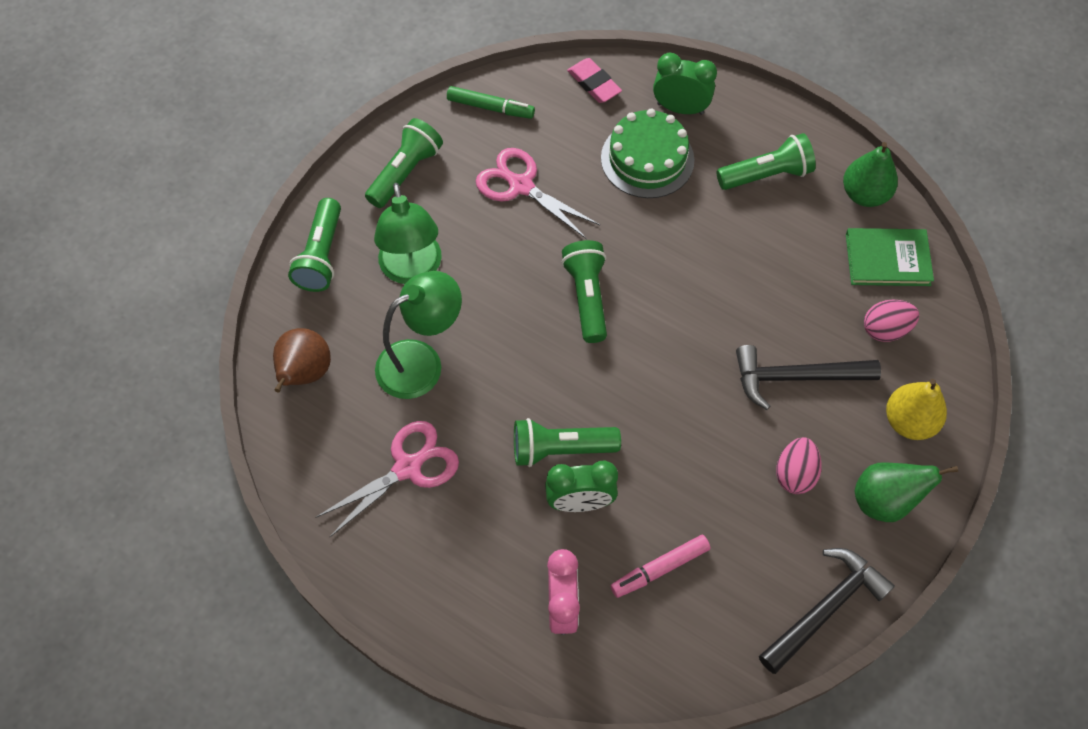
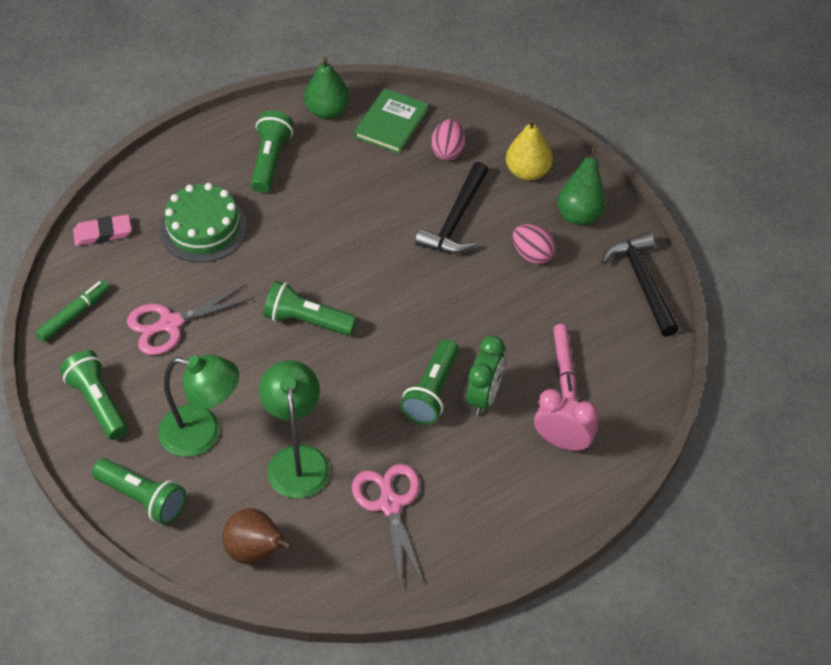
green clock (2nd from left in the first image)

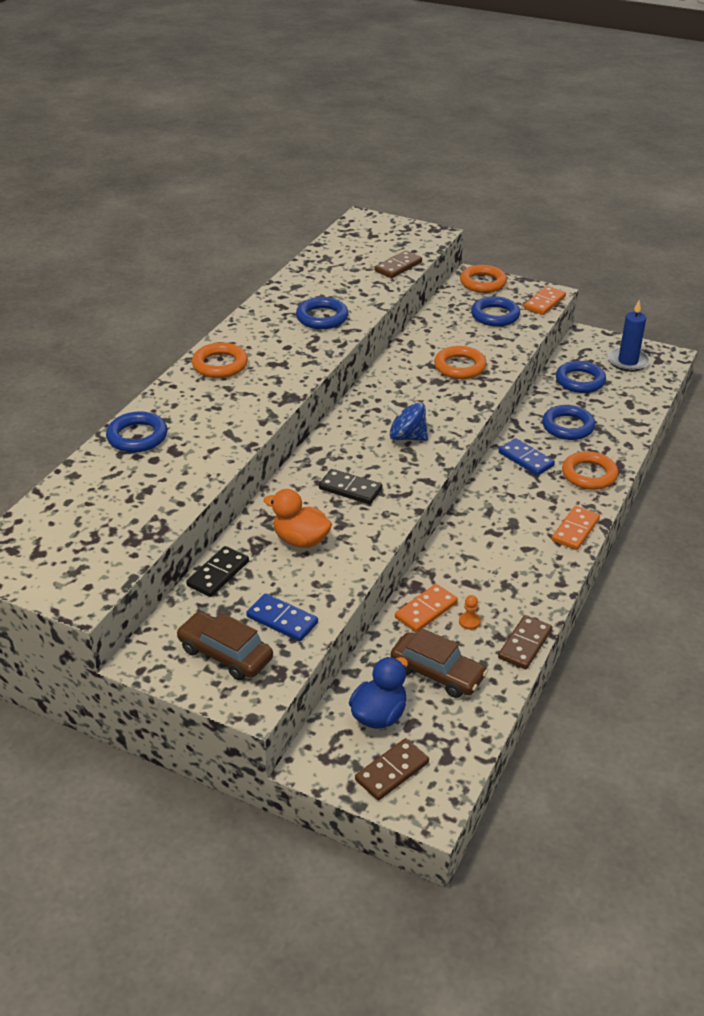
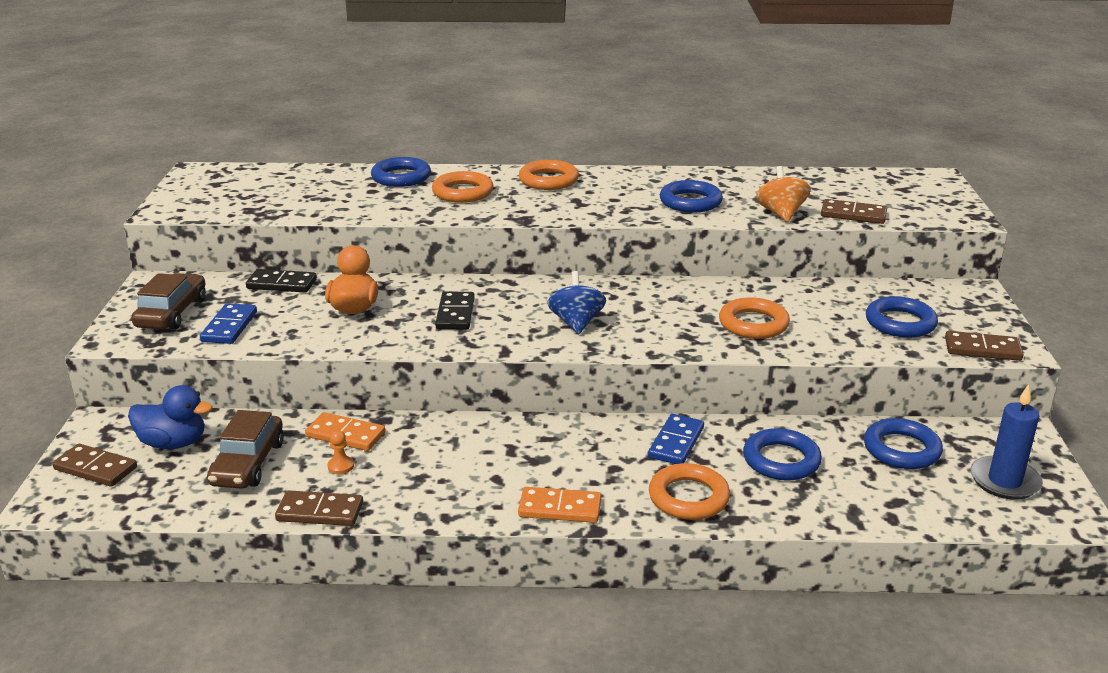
orange ring (1st from left)
brown domino (4th from left)
orange spinning top

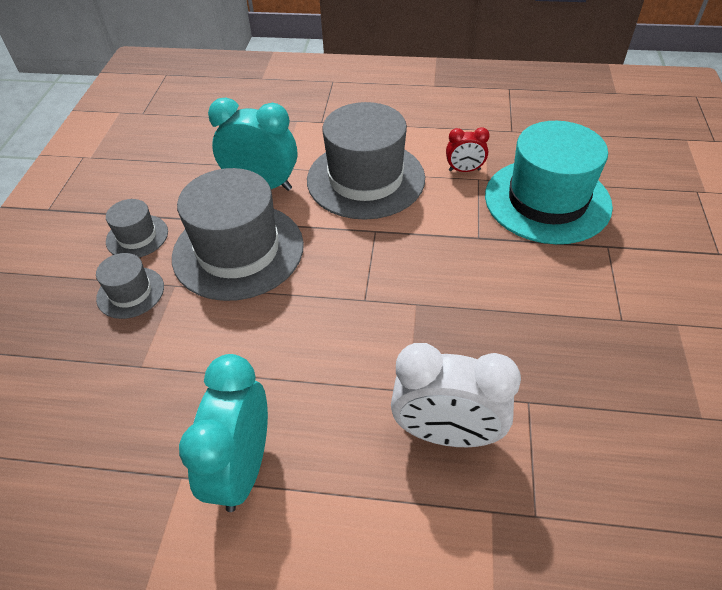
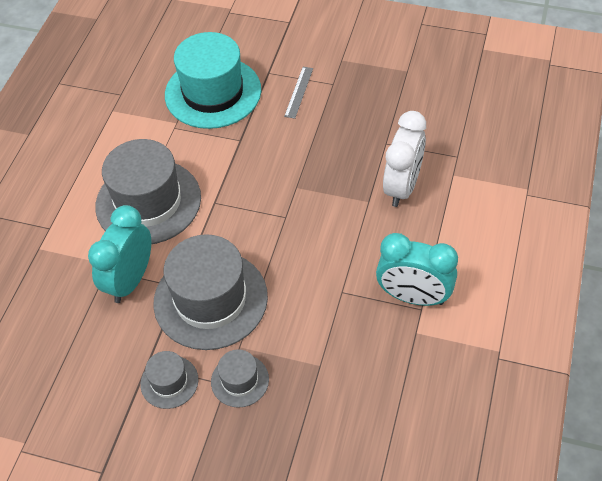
red clock
grey ruler

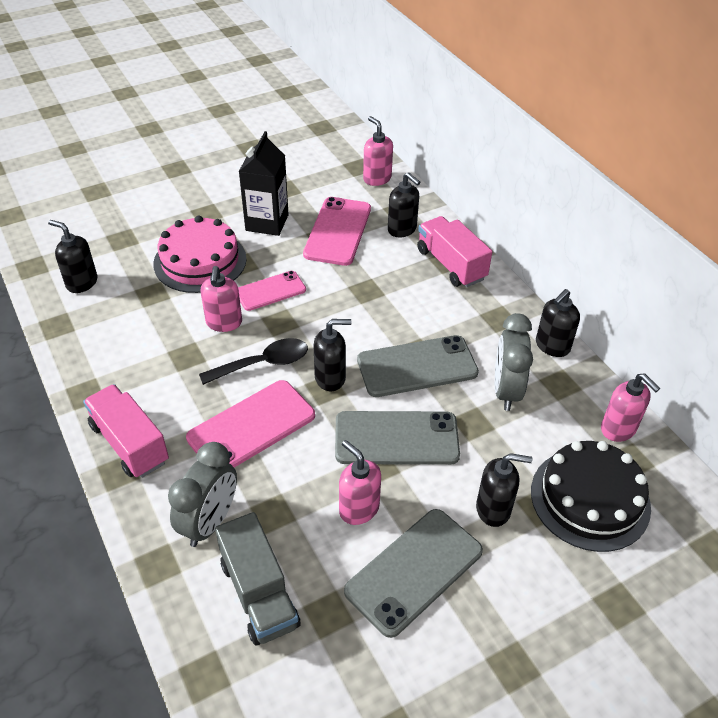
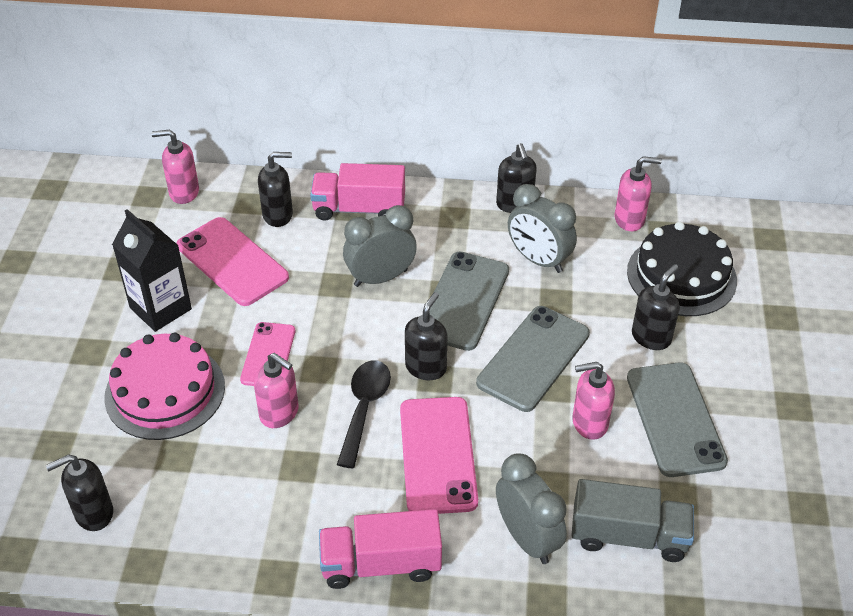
grey clock (1st from left)

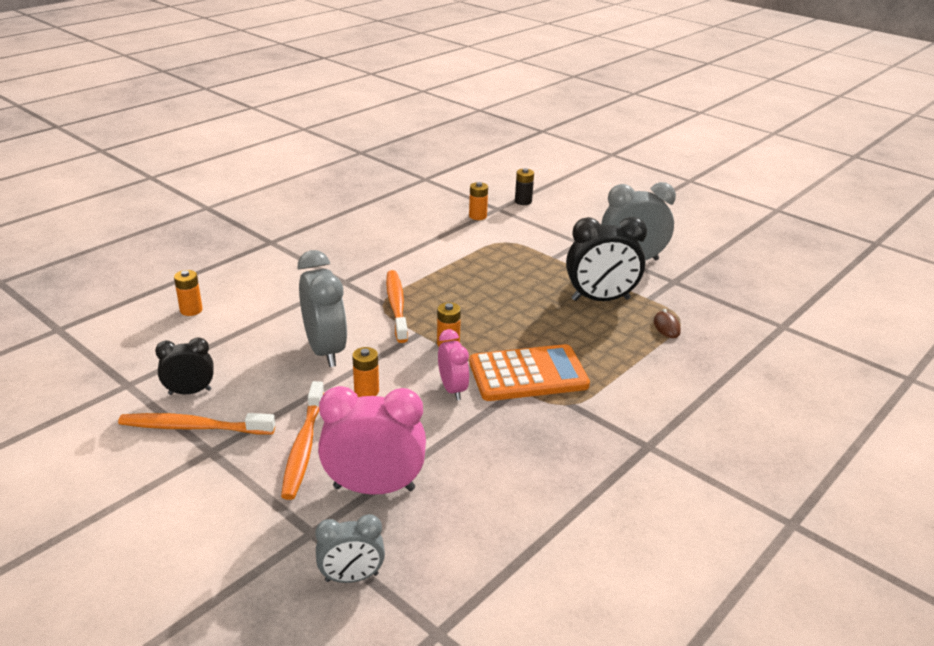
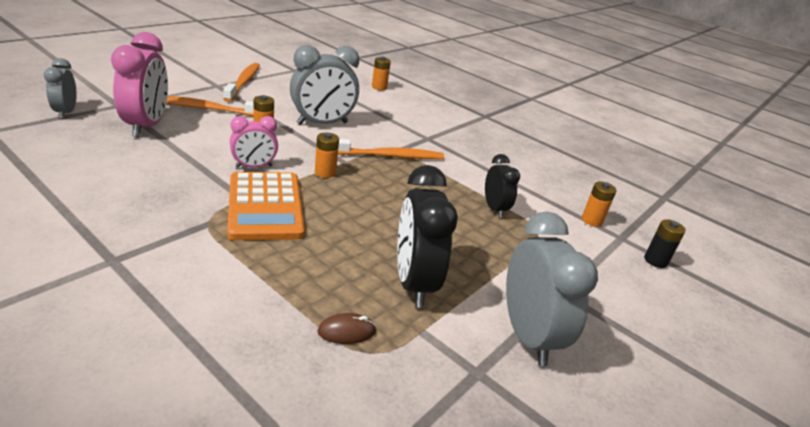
black clock (2nd from left)

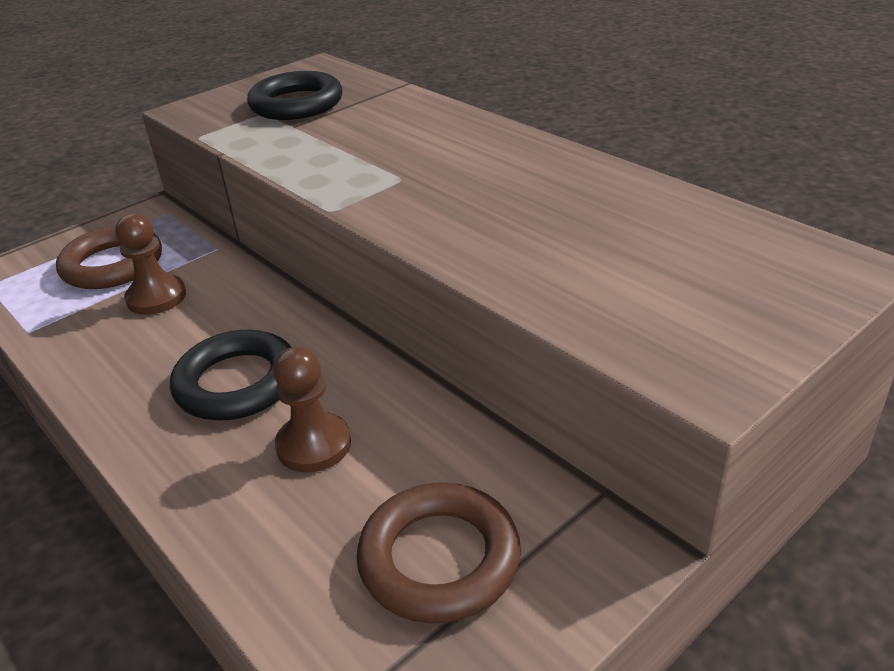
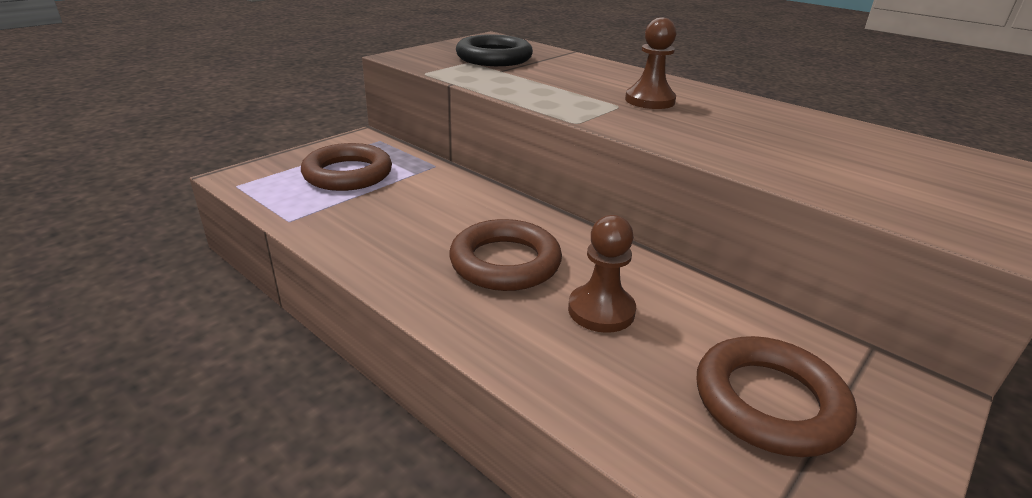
brown pawn (2nd from left)
brown ring (2nd from left)

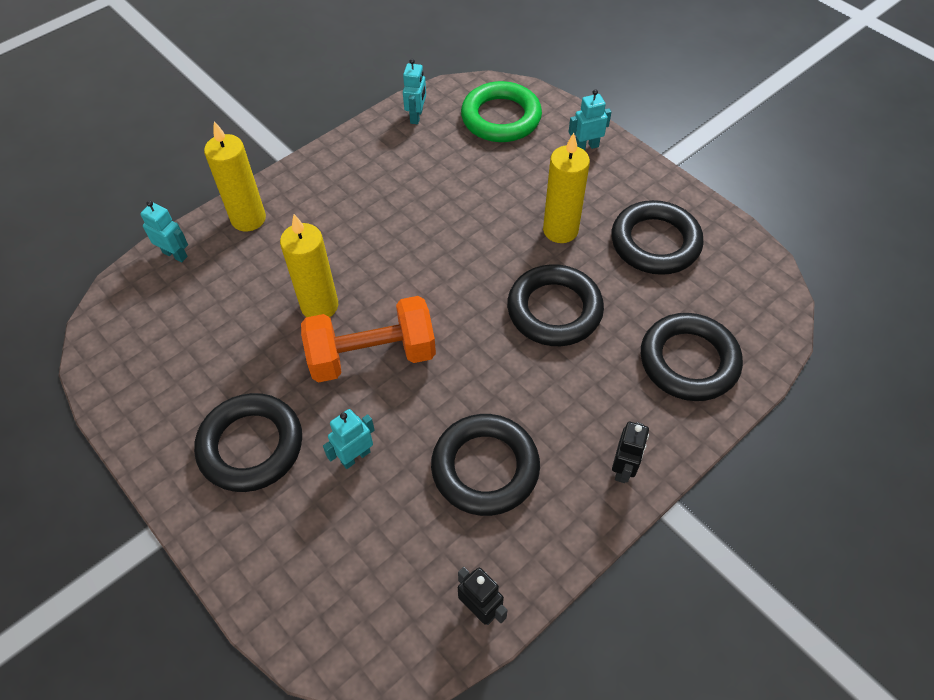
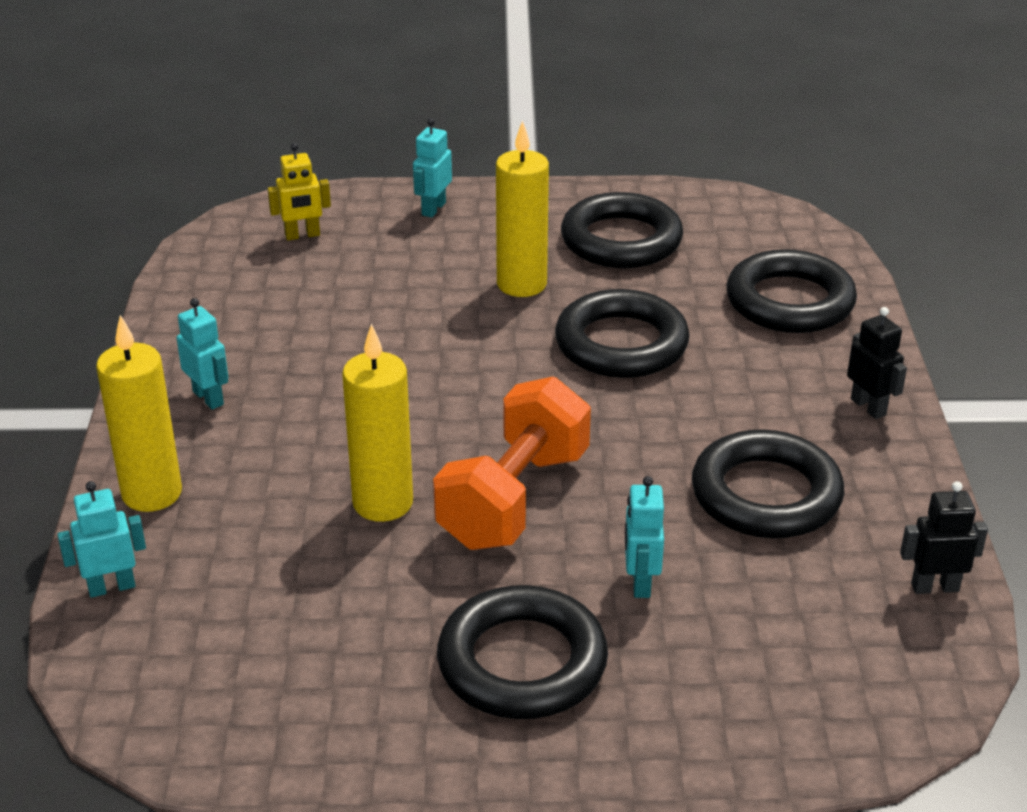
turquoise robot (2nd from left)
yellow robot

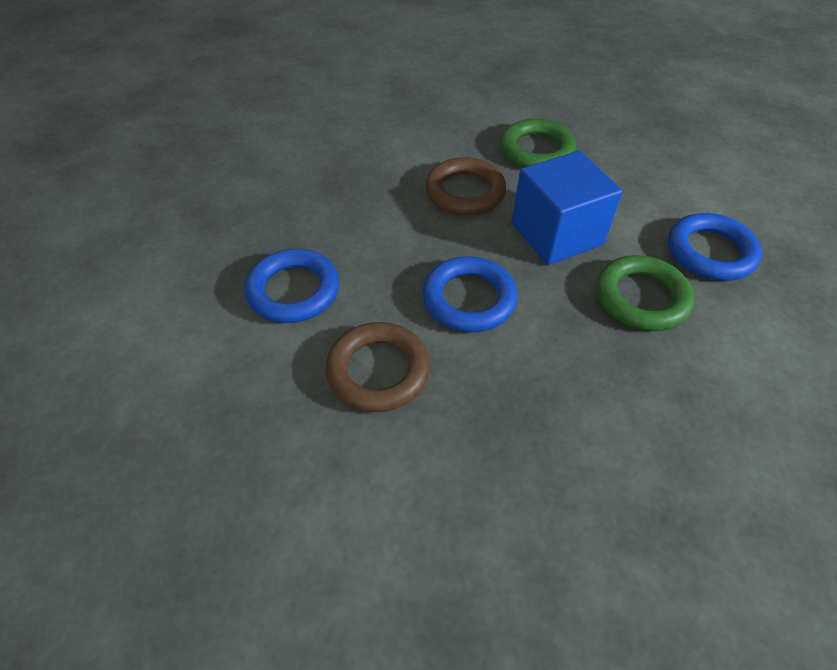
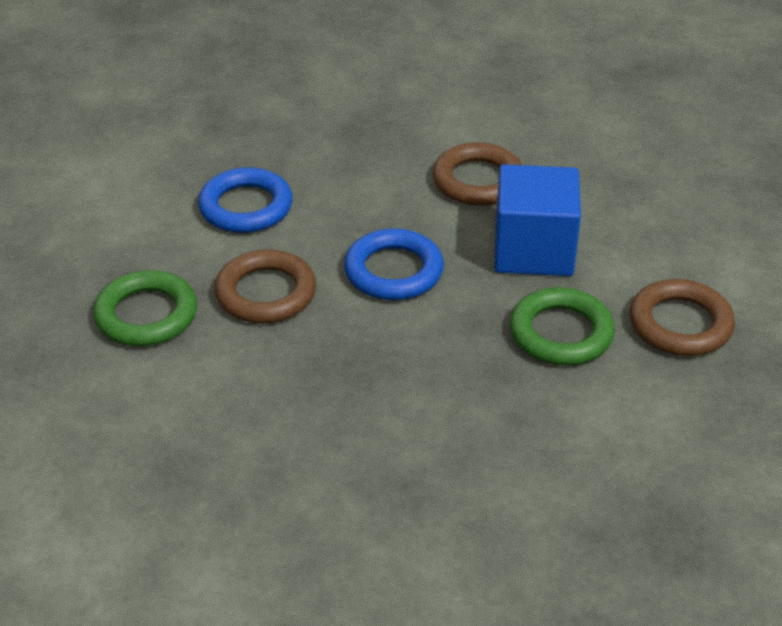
green ring (1st from left)
brown ring (3rd from left)

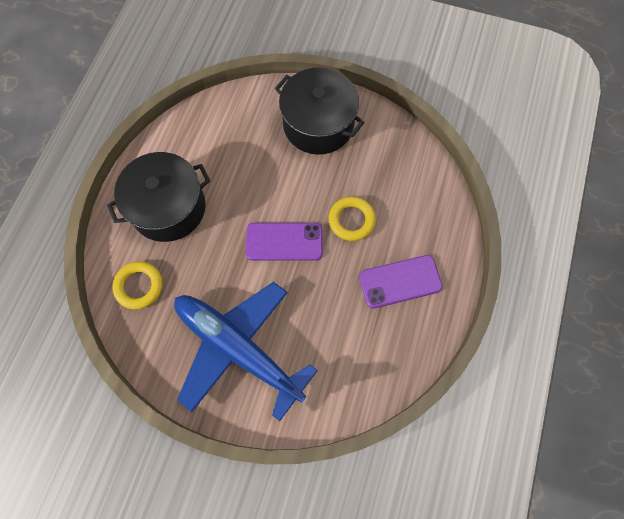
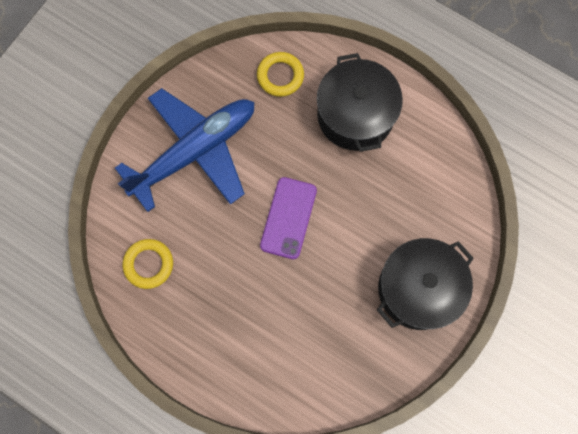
yellow ring (1st from left)
purple phone (2nd from left in the first image)

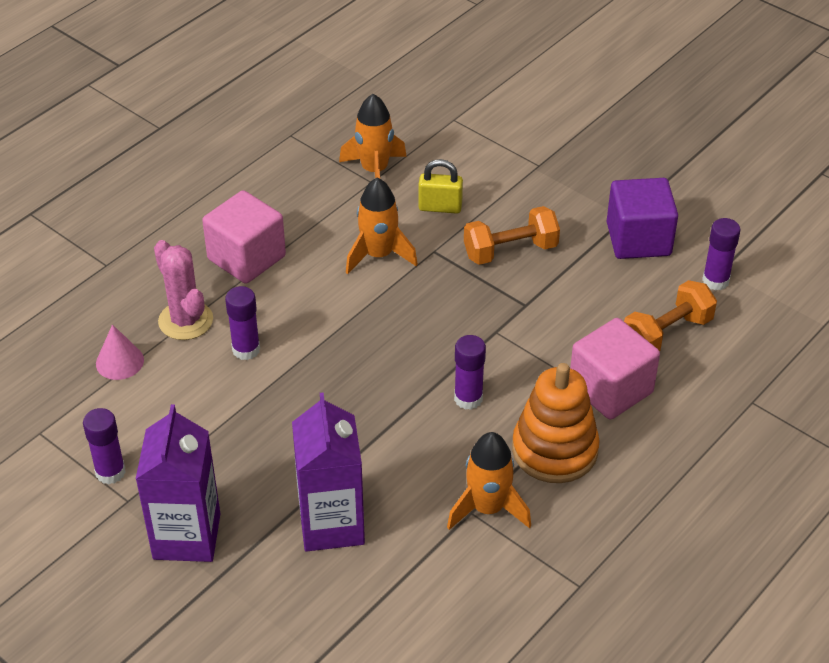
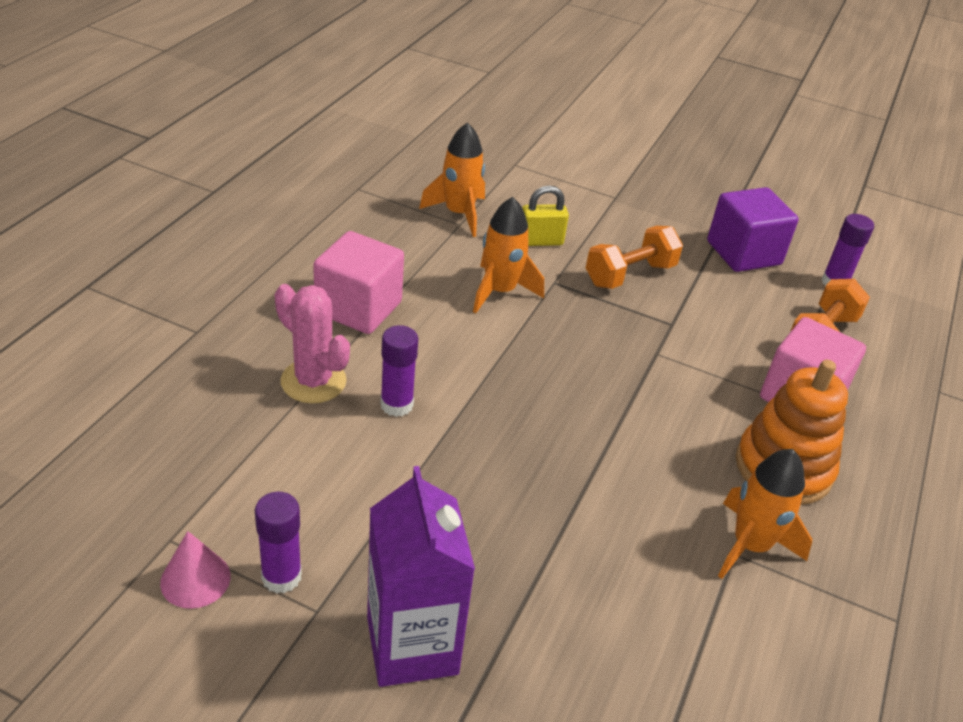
pink cone
purple glue stick (3rd from left in the first image)
purple carton (2nd from left in the first image)

